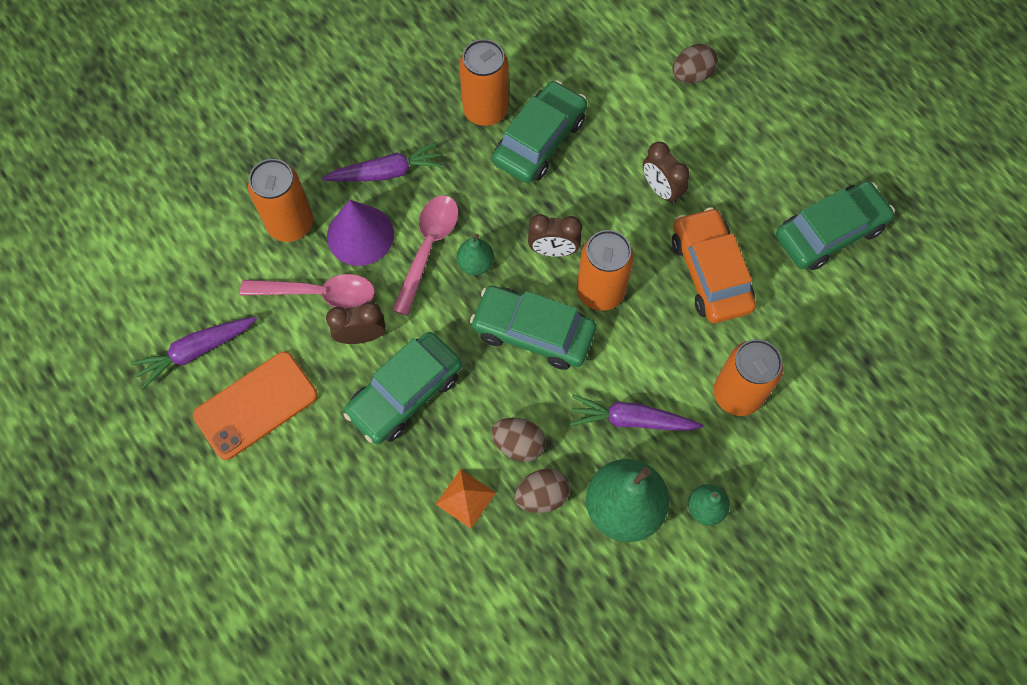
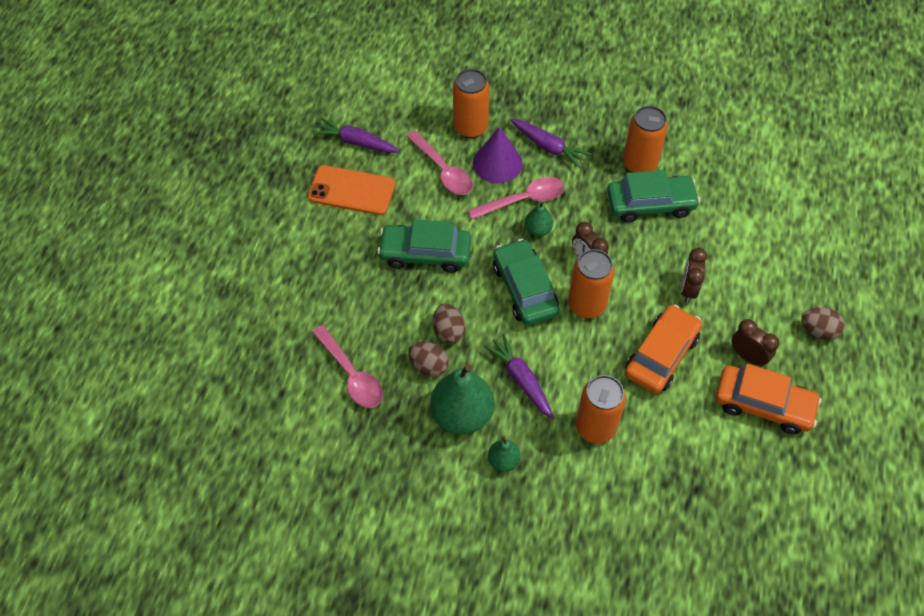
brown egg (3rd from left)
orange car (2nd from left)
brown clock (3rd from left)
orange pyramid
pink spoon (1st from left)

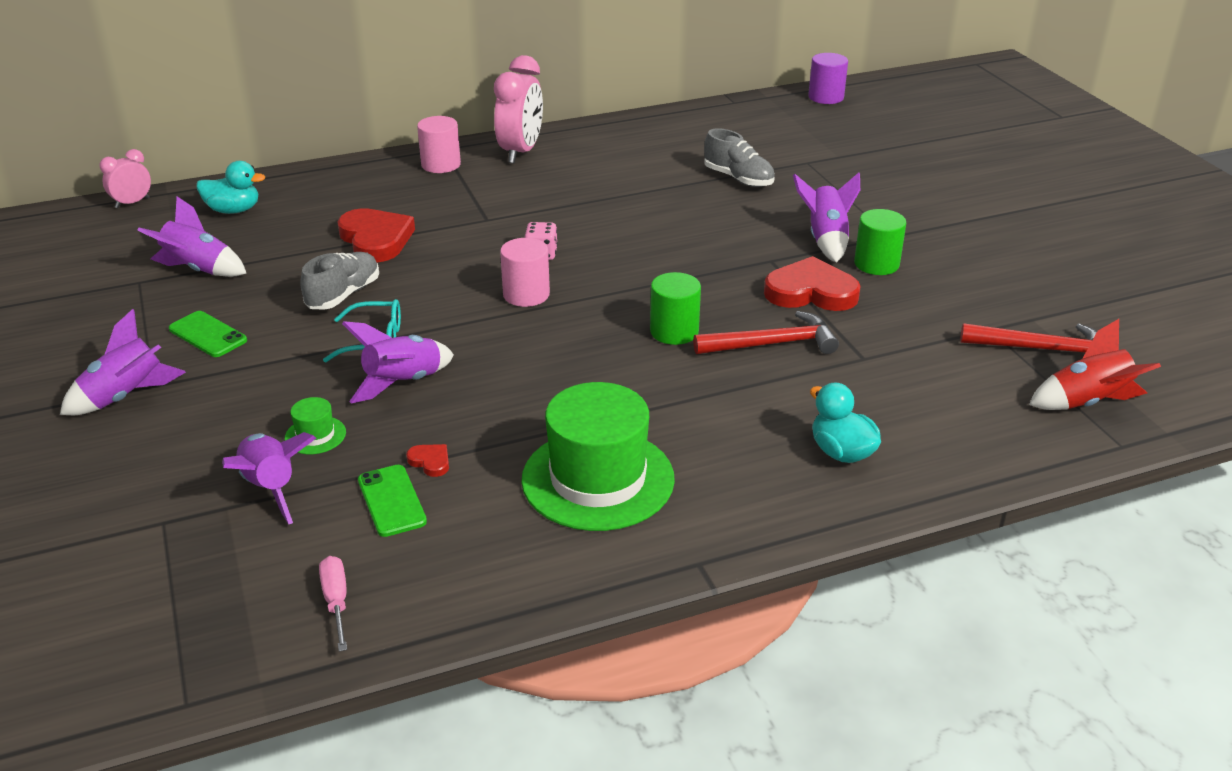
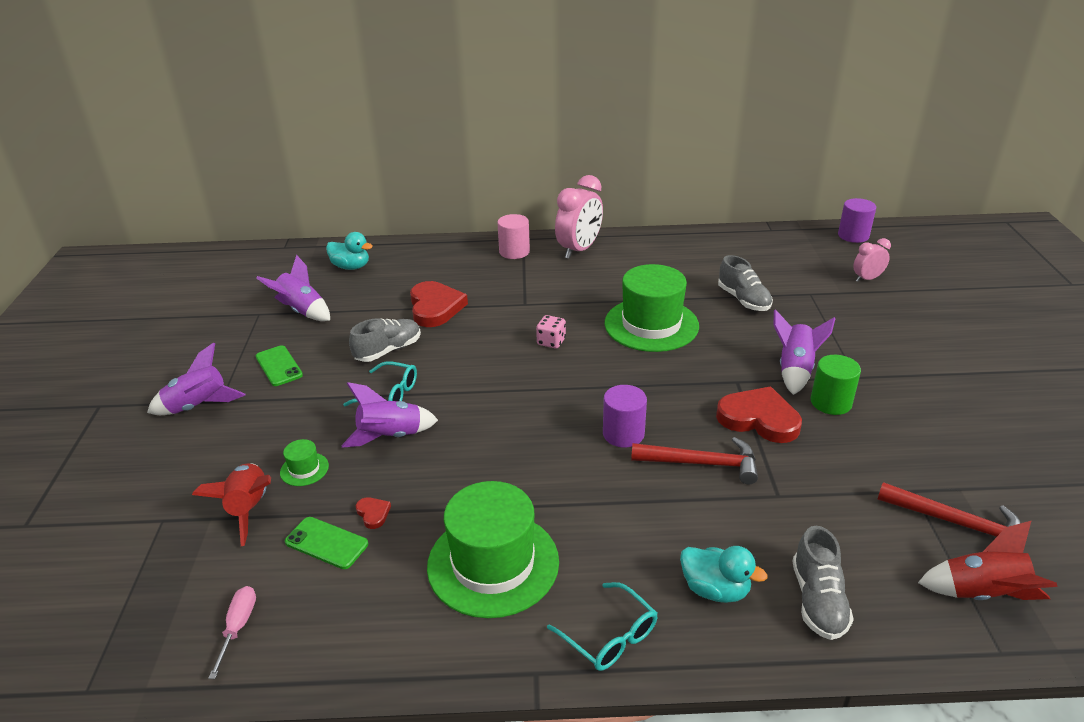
pink clock (2nd from left)
pink cylinder (2nd from left in the first image)
purple cylinder (1st from left)
turquoise duck (2nd from left)
red rocket (1st from left)
green phone (2nd from left)
green hat (3rd from left)
grey shoe (3rd from left)
turquoise glasses (2nd from left)

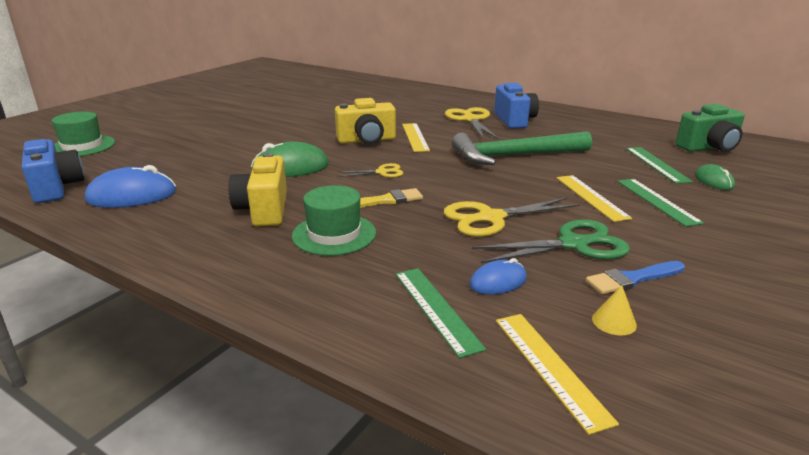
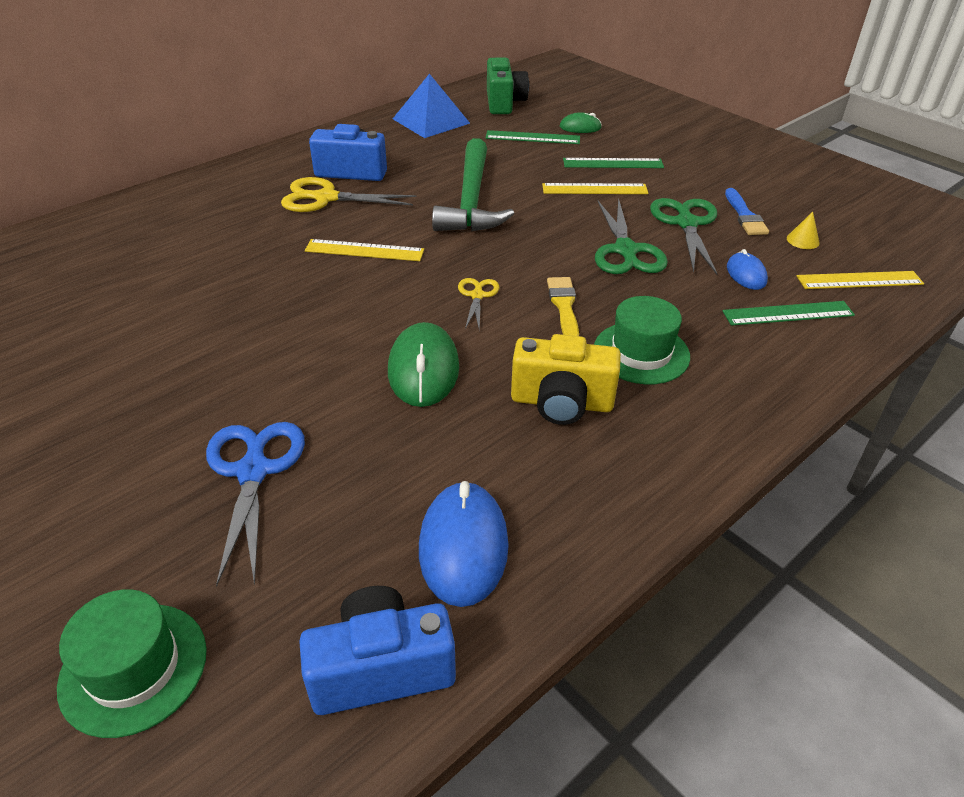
yellow camera (2nd from left in the first image)
green scissors (1st from left)
blue pyramid
blue scissors

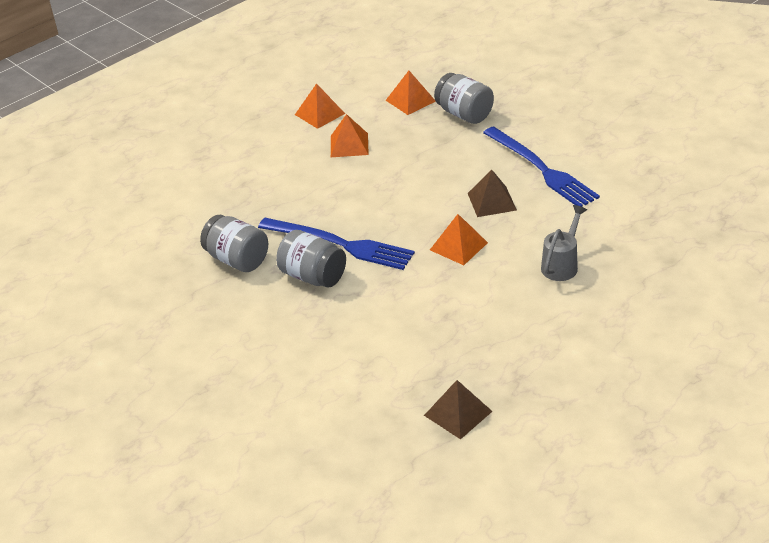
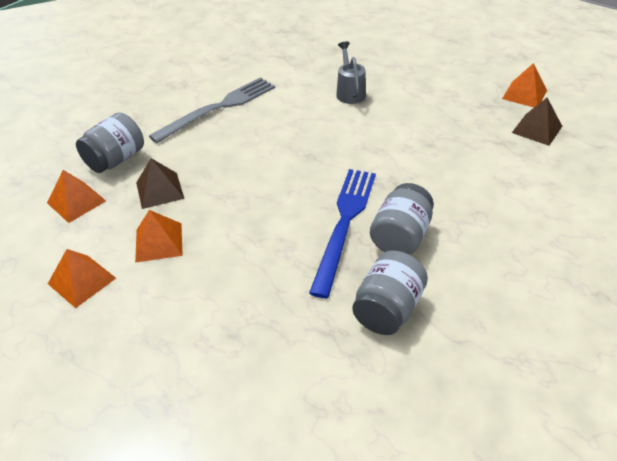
grey fork
brown pyramid (1st from left)
grey watering can
orange pyramid (4th from left)

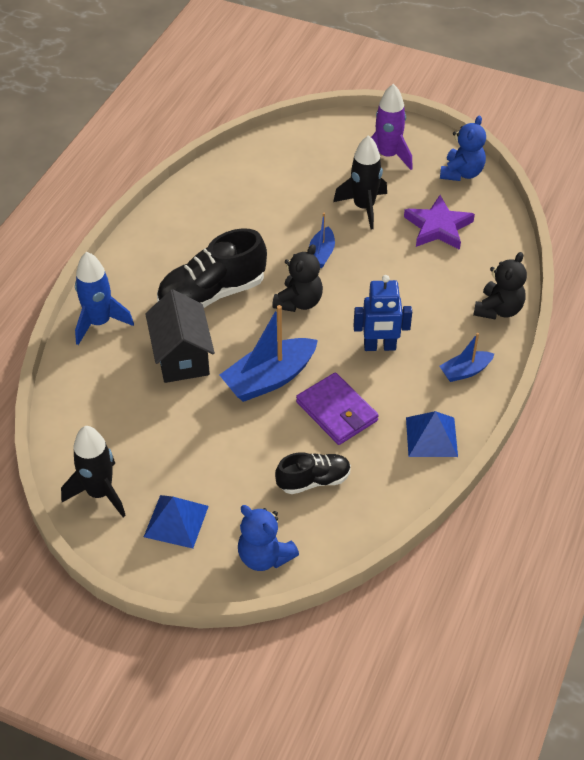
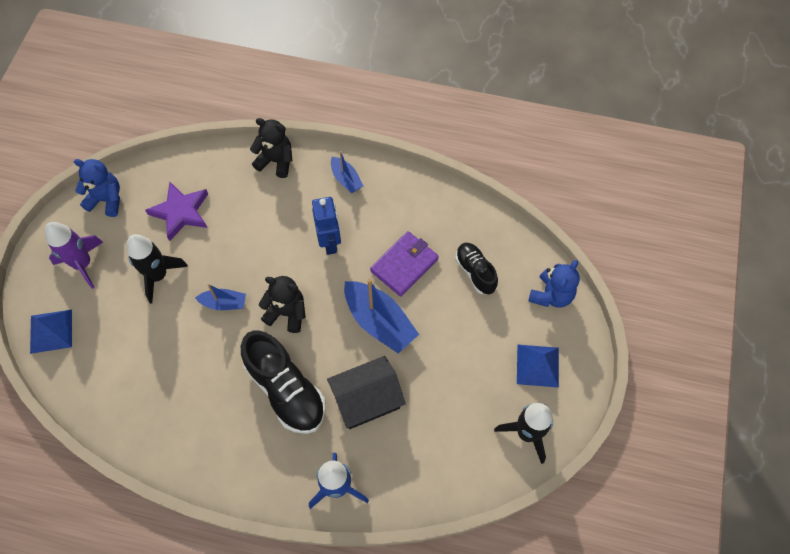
blue pyramid (1st from left)

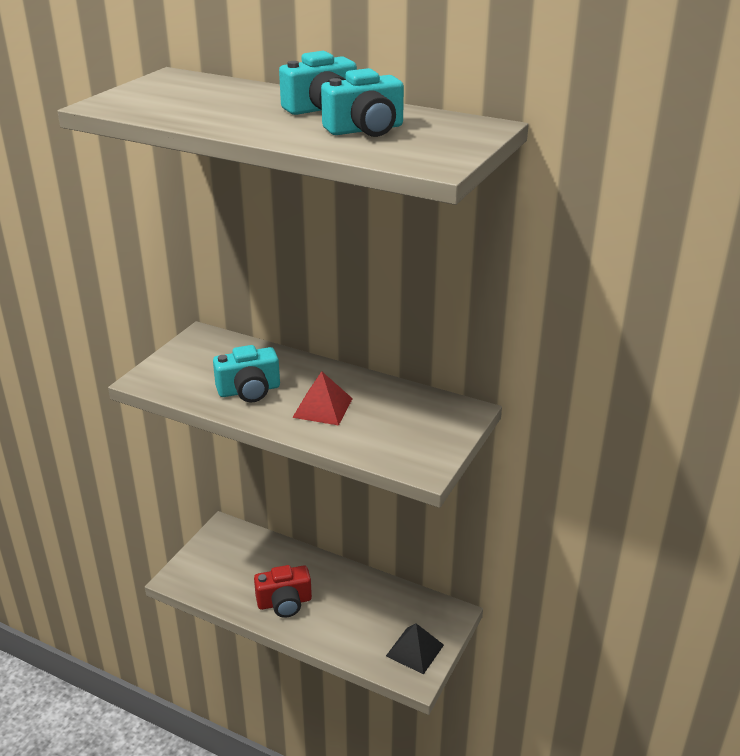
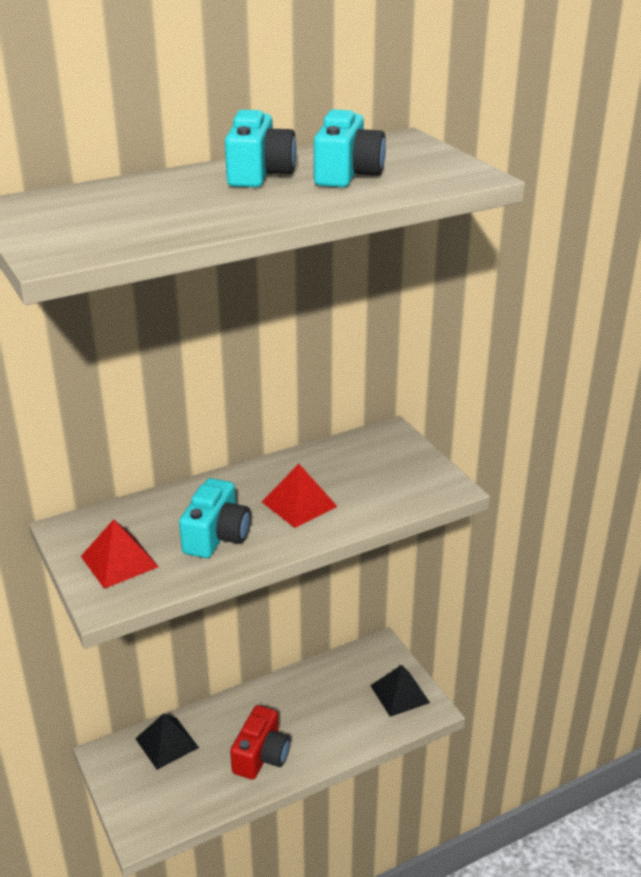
red pyramid (1st from left)
black pyramid (1st from left)

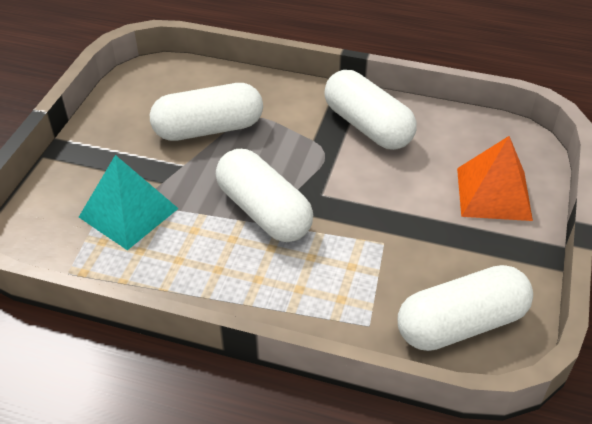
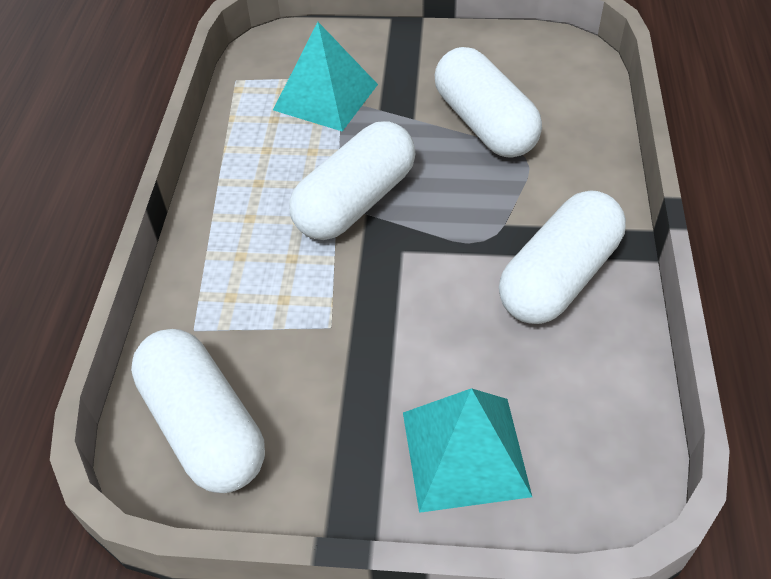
turquoise pyramid (2nd from left)

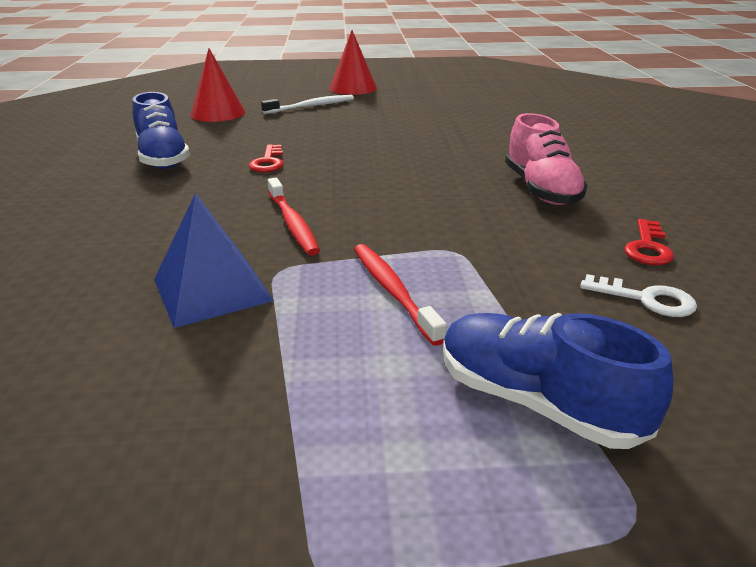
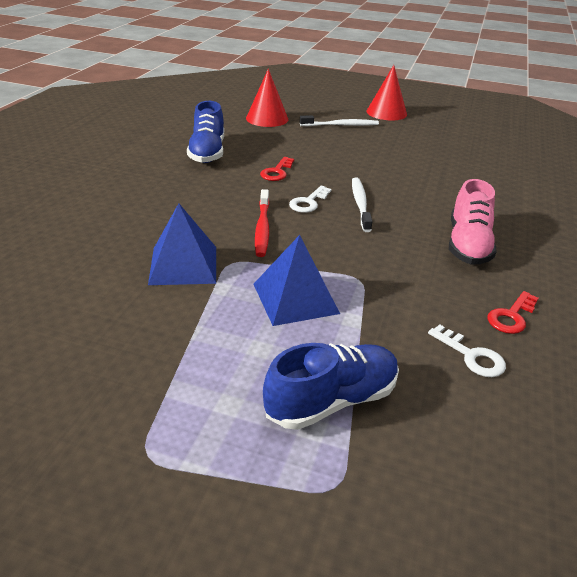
blue pyramid (2nd from left)
blue shoe (2nd from left)
white toothbrush (2nd from left)
white key (1st from left)

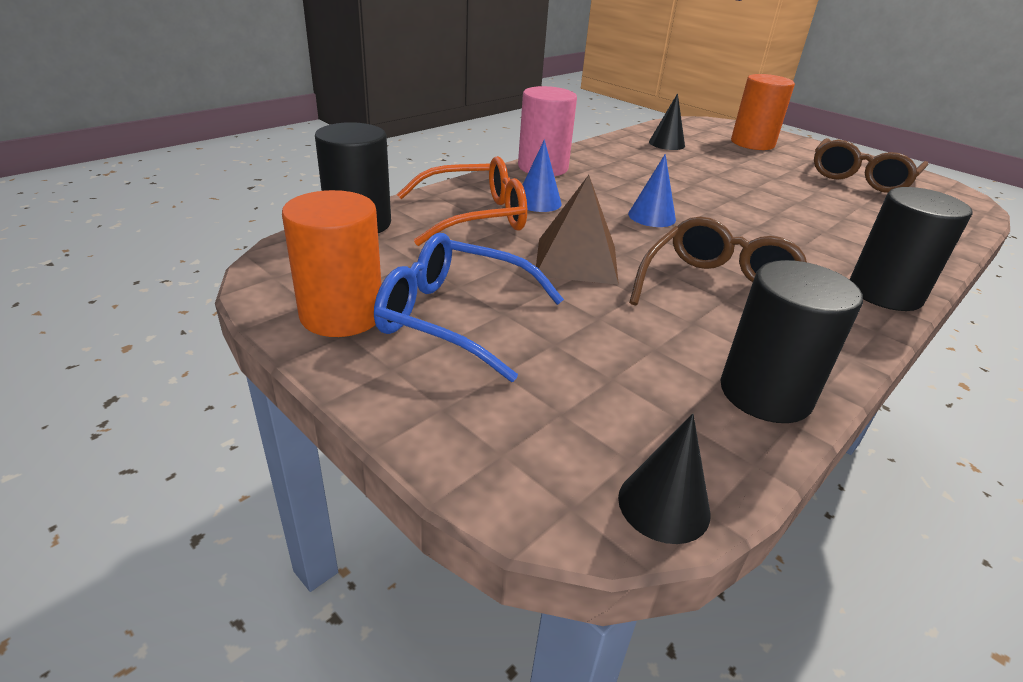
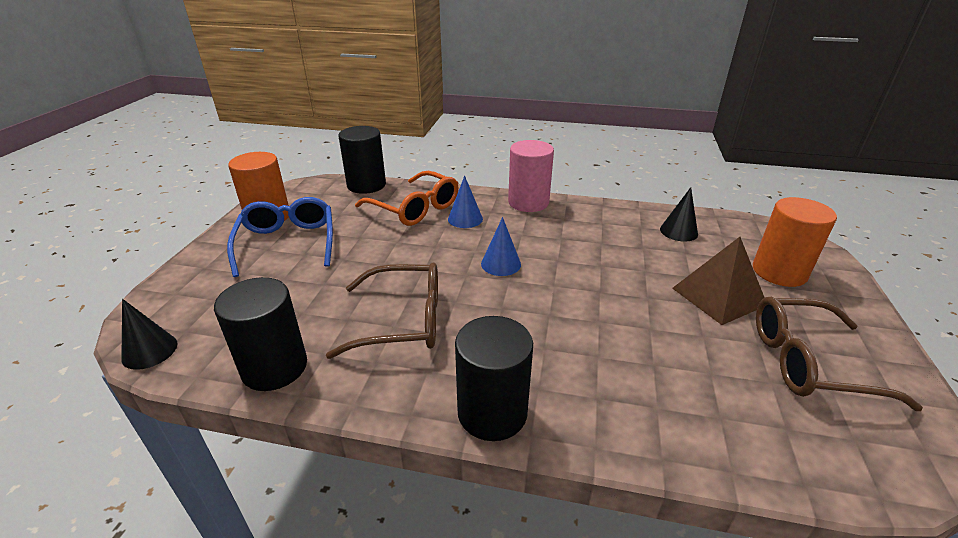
brown pyramid

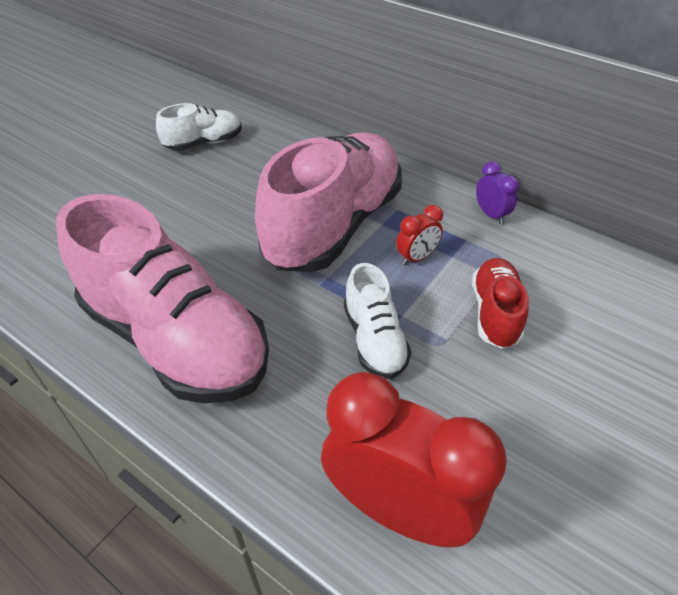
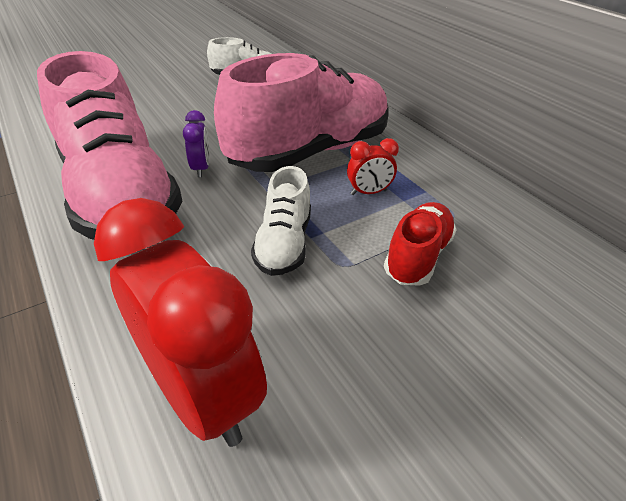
purple clock

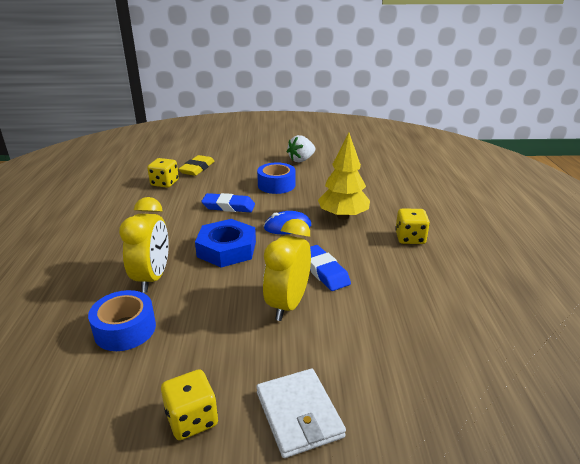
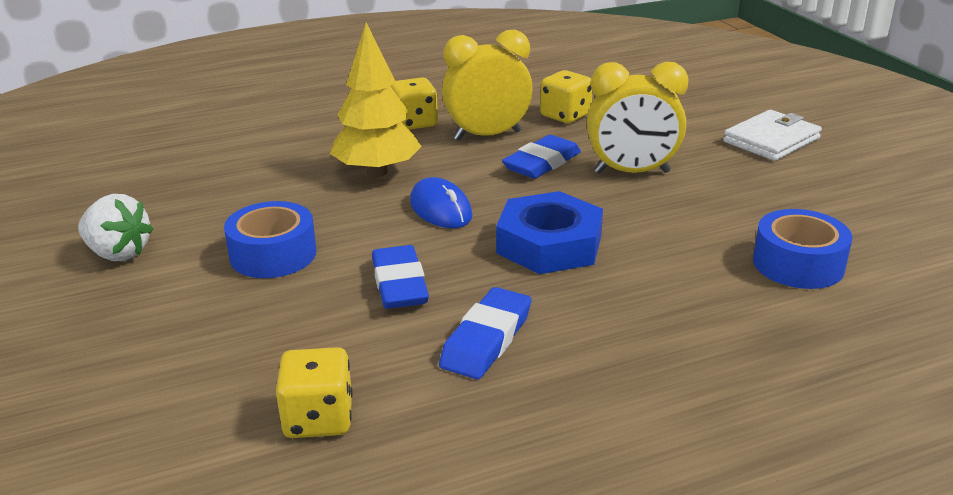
yellow eraser
yellow clock (1st from left)
yellow dice (3rd from left)
blue eraser (2nd from left)

